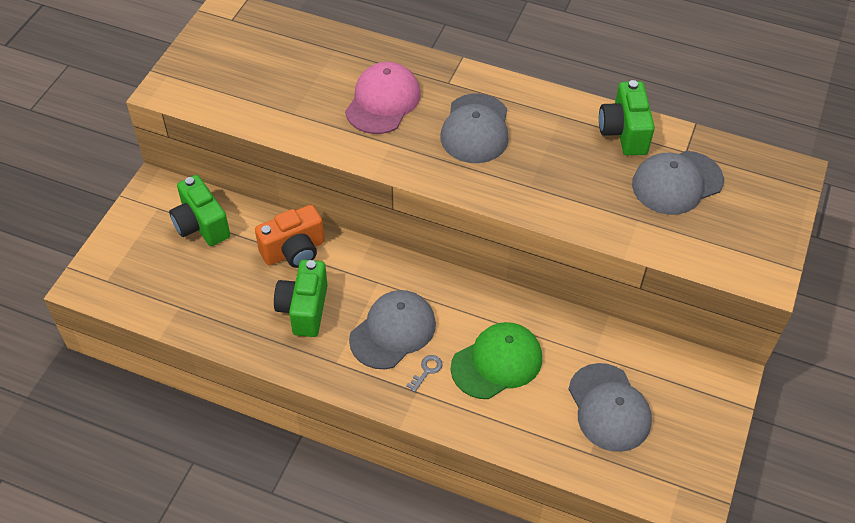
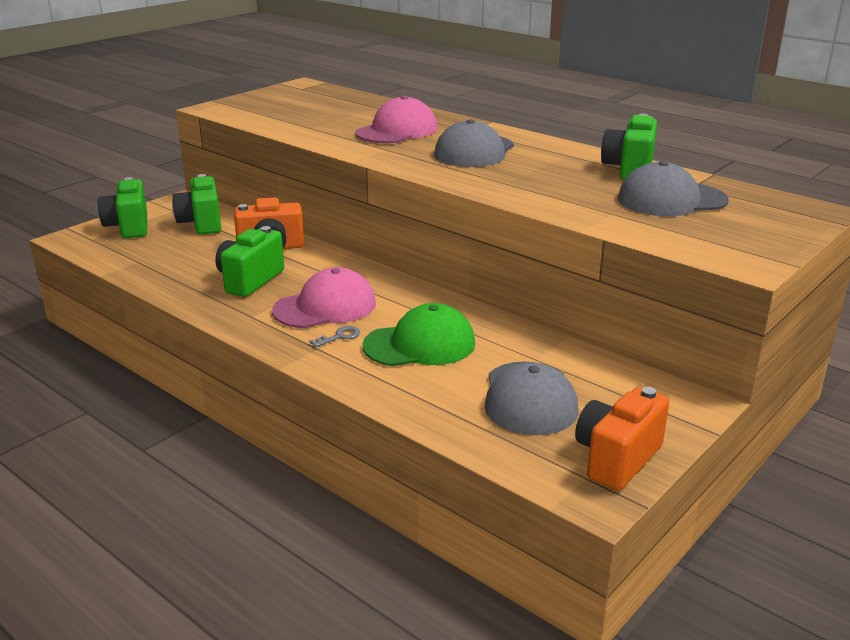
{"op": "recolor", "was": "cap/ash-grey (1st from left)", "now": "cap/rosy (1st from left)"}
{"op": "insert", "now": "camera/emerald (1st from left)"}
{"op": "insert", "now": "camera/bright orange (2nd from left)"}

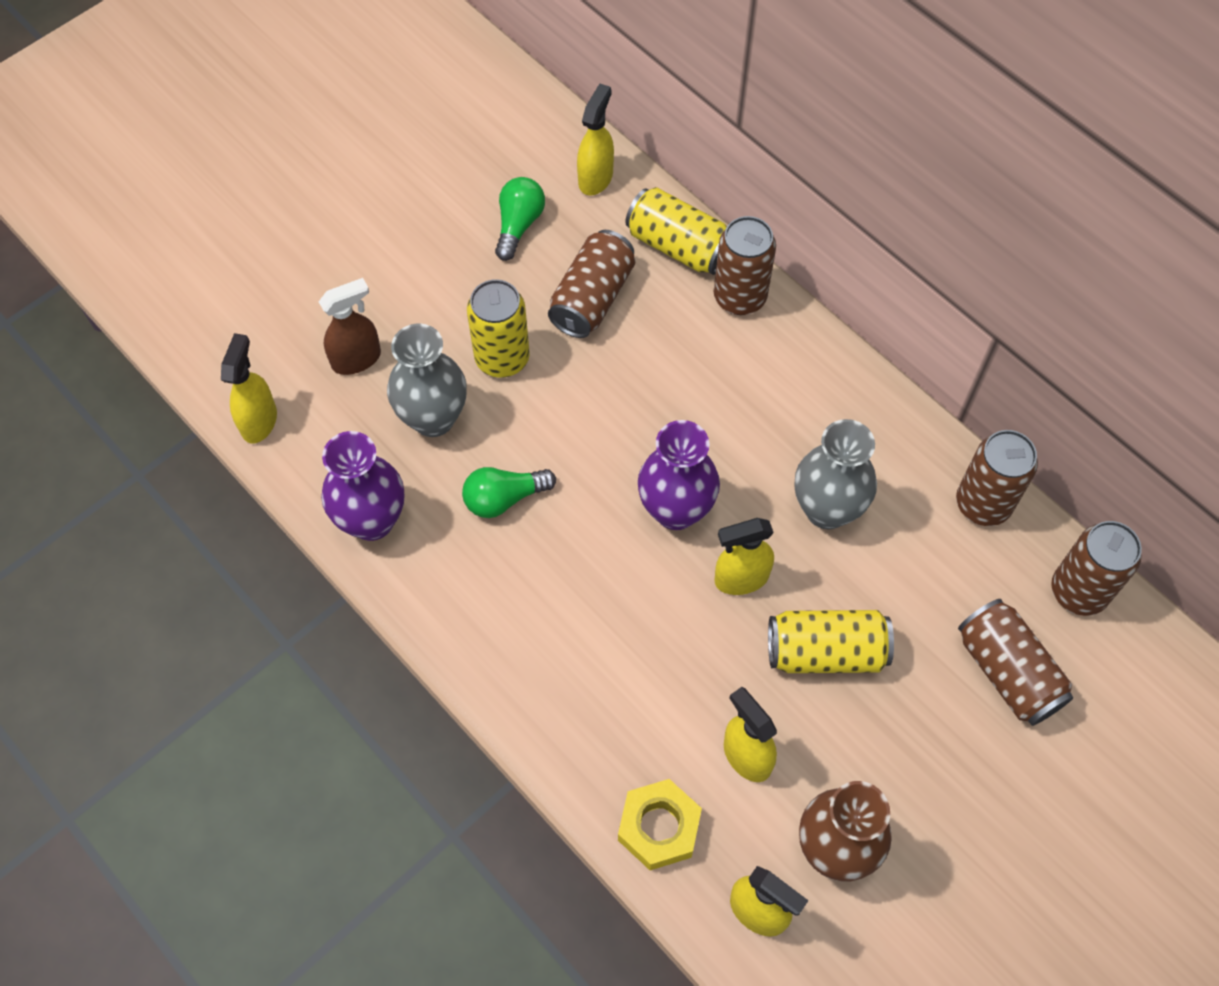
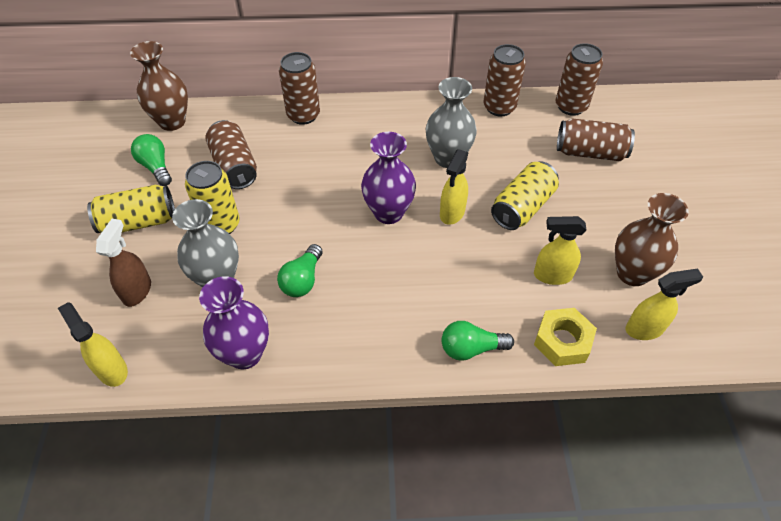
{"op": "replace", "was": "sprayer/bright yellow (2nd from left)", "now": "tall vase/brown (1st from left)"}
{"op": "move", "was": "can/bright yellow (2nd from left in the first image)", "now": "can/bright yellow (1st from left)"}
{"op": "insert", "now": "light bulb/emerald (3rd from left)"}

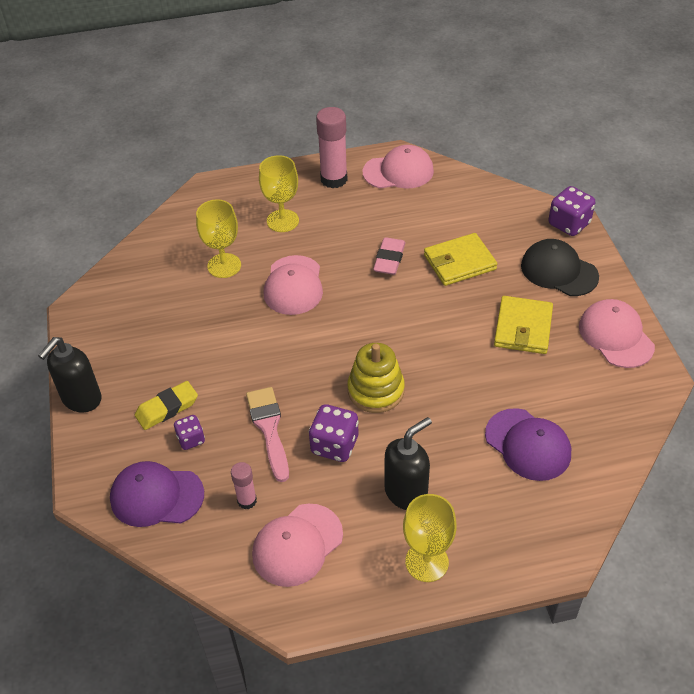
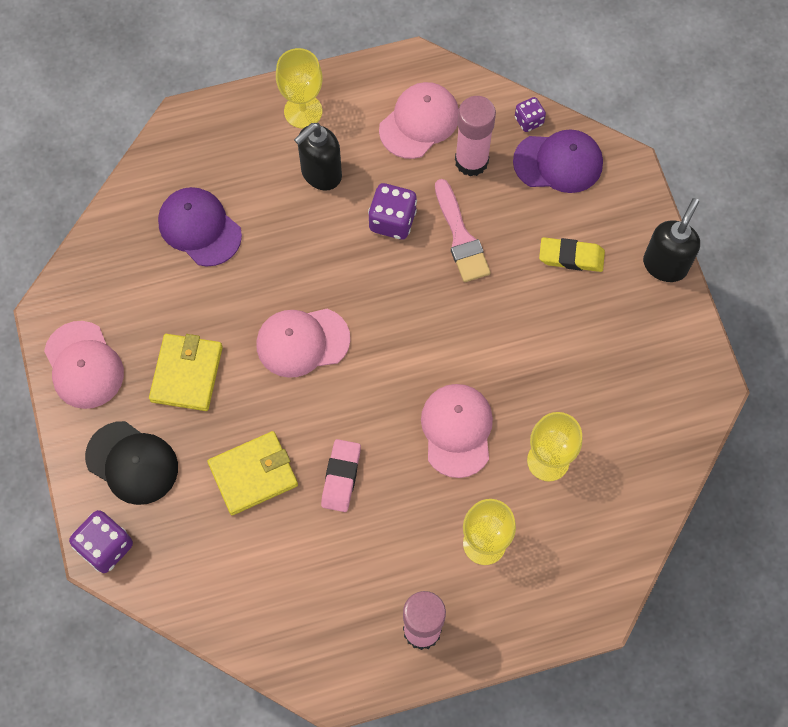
{"op": "move", "was": "cap/rosy (3rd from left in the first image)", "now": "cap/rosy (2nd from left)"}
{"op": "delete", "was": "ring stacker/bright yellow"}
{"op": "rotate", "was": "pencil eraser/bright yellow", "clockwise": 45}
{"op": "move", "was": "dice/purple (1st from left in the first image)", "now": "dice/purple (3rd from left)"}
{"op": "resize", "was": "glue stick/rosy (1st from left in the first image)", "ratio": 1.84}

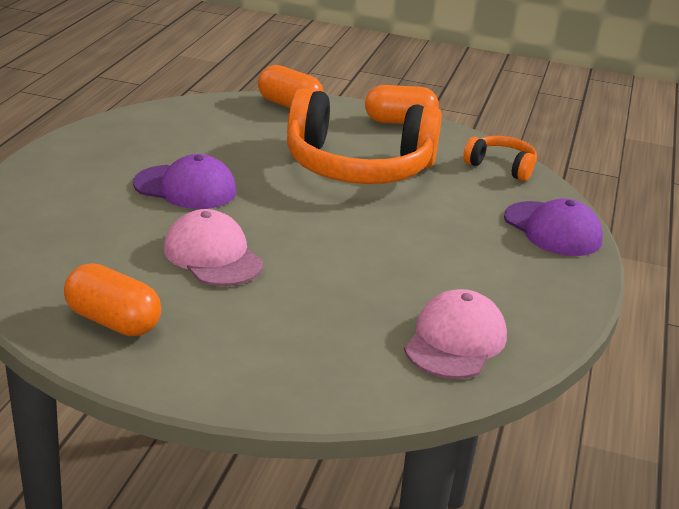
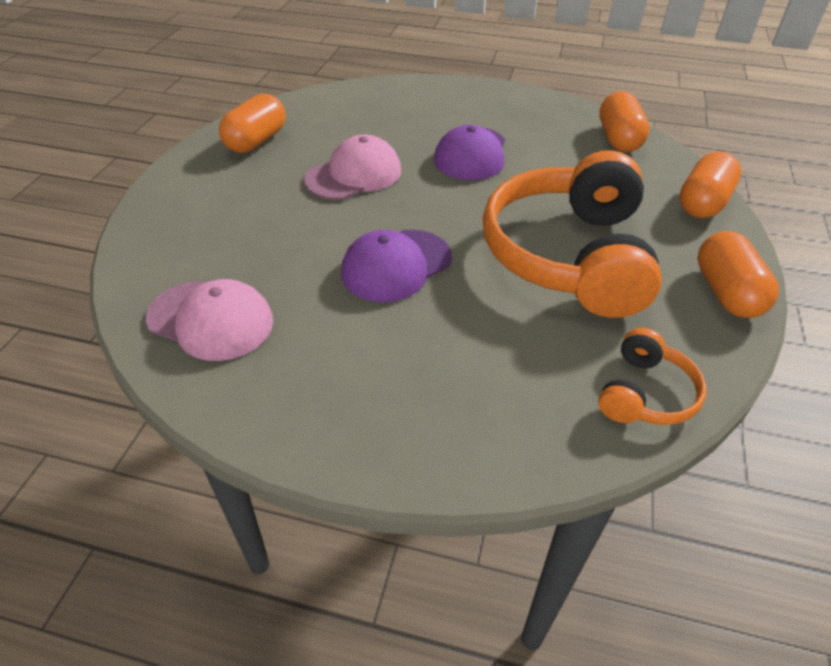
{"op": "move", "was": "cap/purple (2nd from left in the first image)", "now": "cap/purple (1st from left)"}
{"op": "insert", "now": "pill shape/bright orange (2nd from left)"}

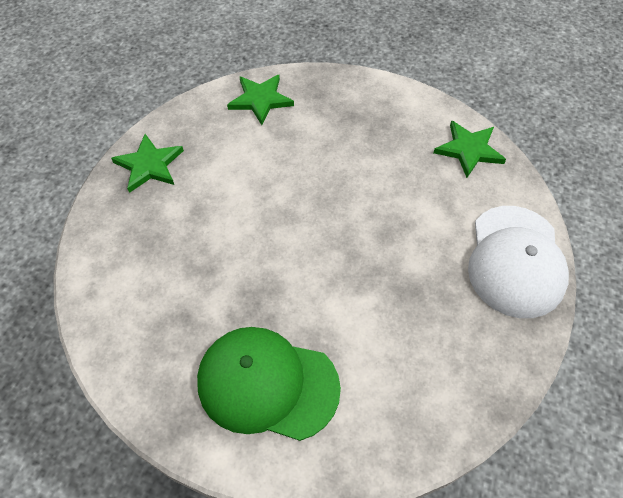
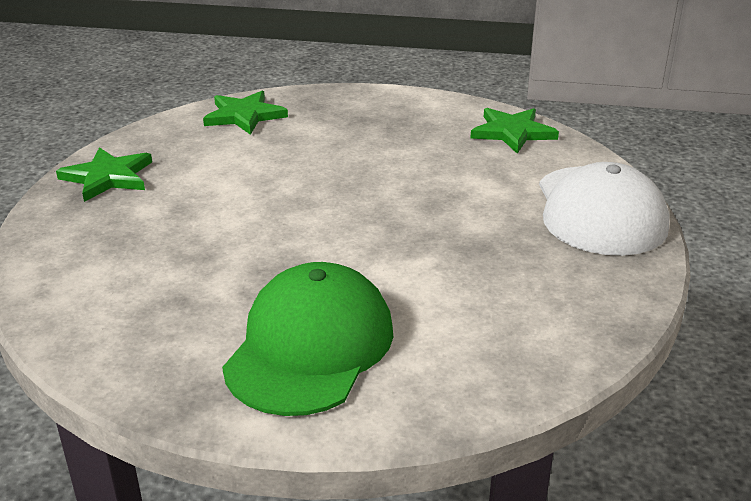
{"op": "rotate", "was": "cap/emerald", "clockwise": 105}

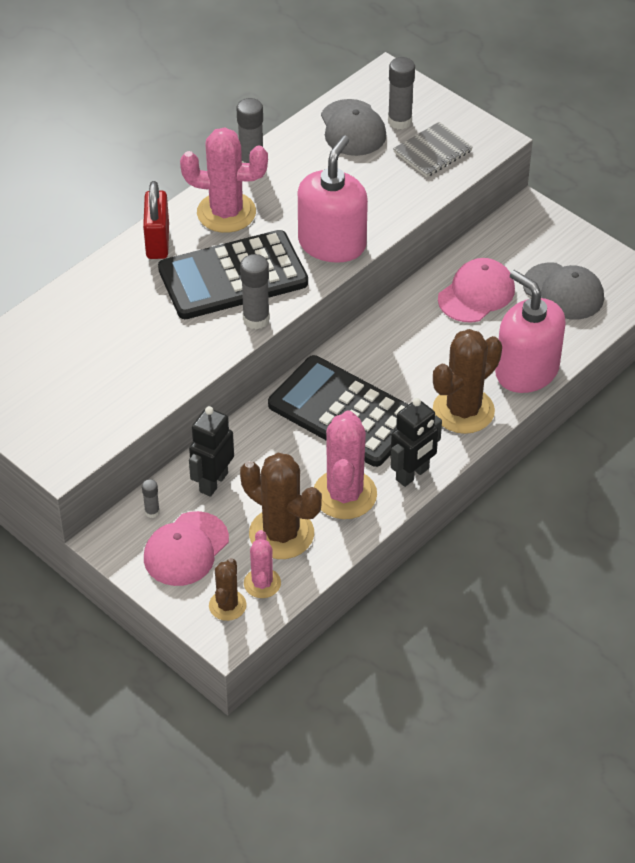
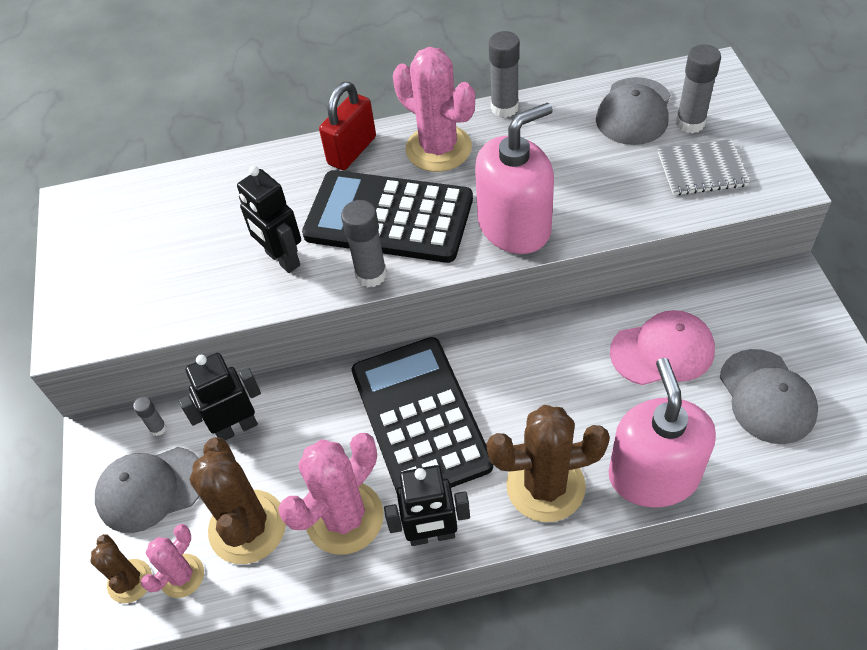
{"op": "recolor", "was": "cap/rosy (1st from left)", "now": "cap/ash-grey (1st from left)"}
{"op": "rotate", "was": "prickly plant/brown (1st from left)", "clockwise": -75}
{"op": "insert", "now": "toy robot/black (2nd from left)"}

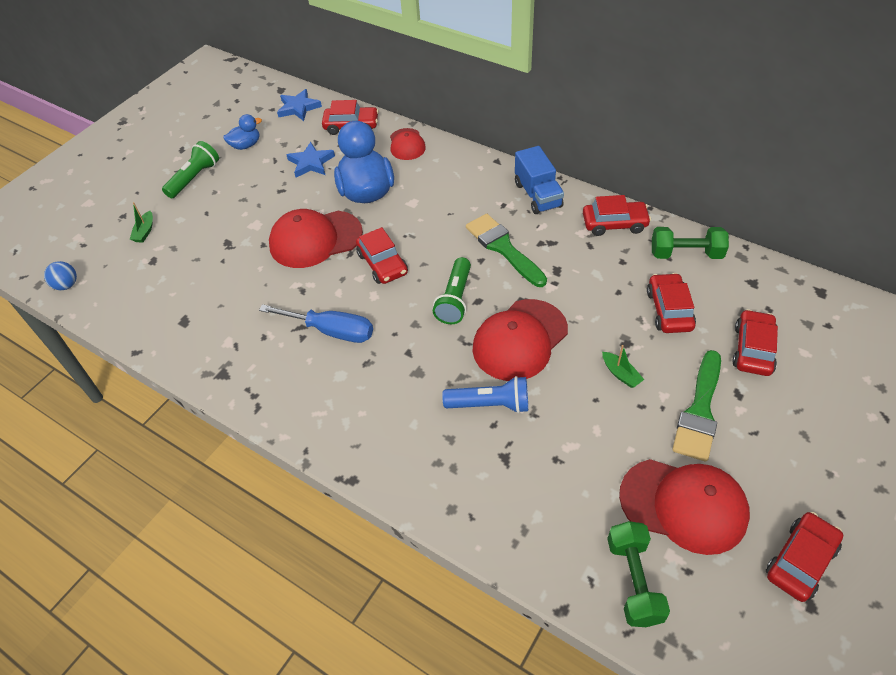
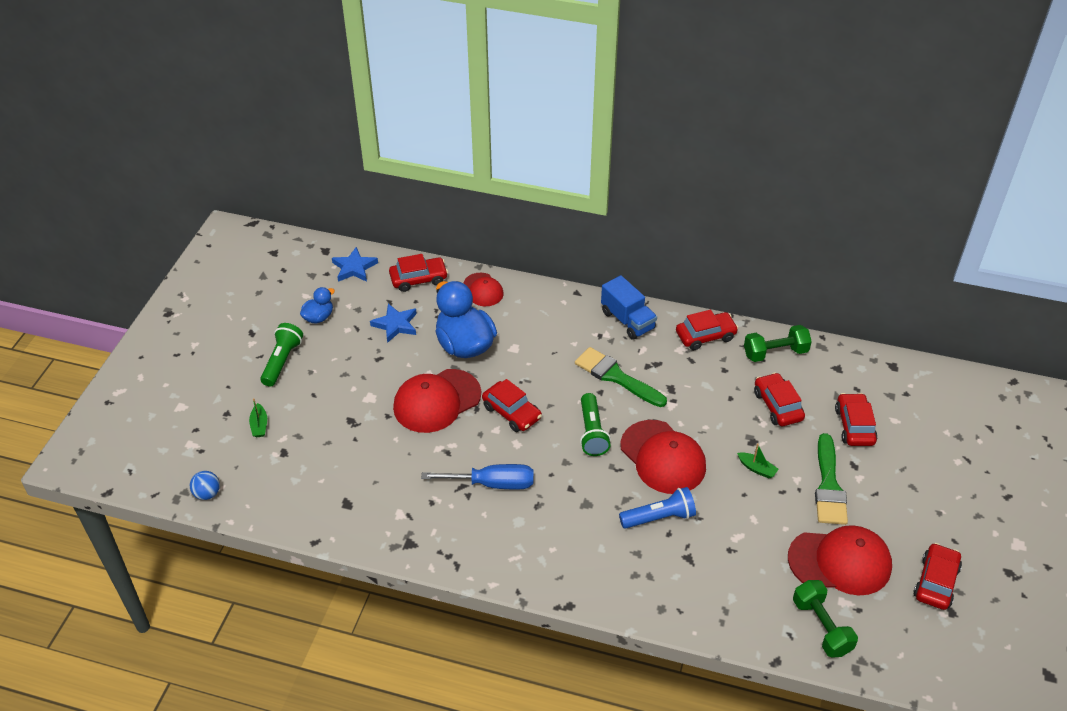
{"op": "rotate", "was": "cap/crimson (3rd from left)", "clockwise": -60}

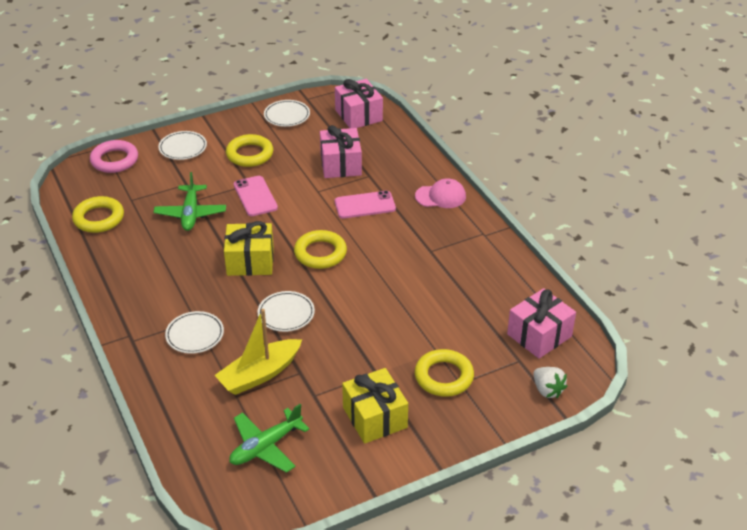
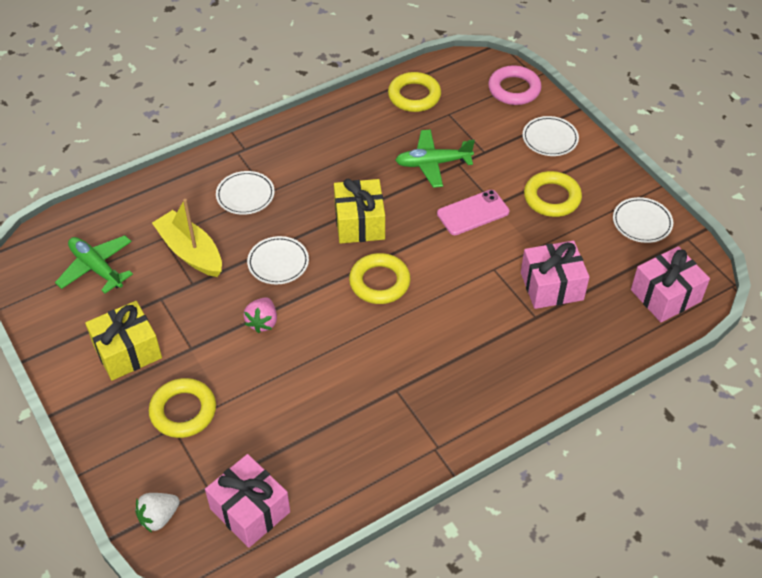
{"op": "delete", "was": "cap/rosy"}
{"op": "delete", "was": "mobile phone/rosy (2nd from left)"}
{"op": "insert", "now": "toy strawberry/rosy"}

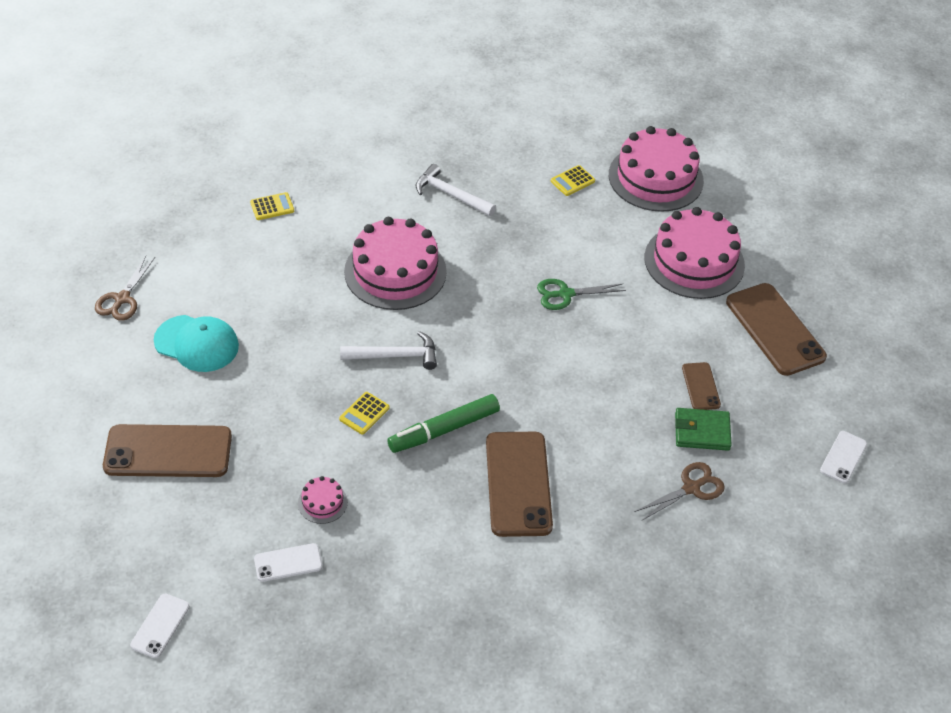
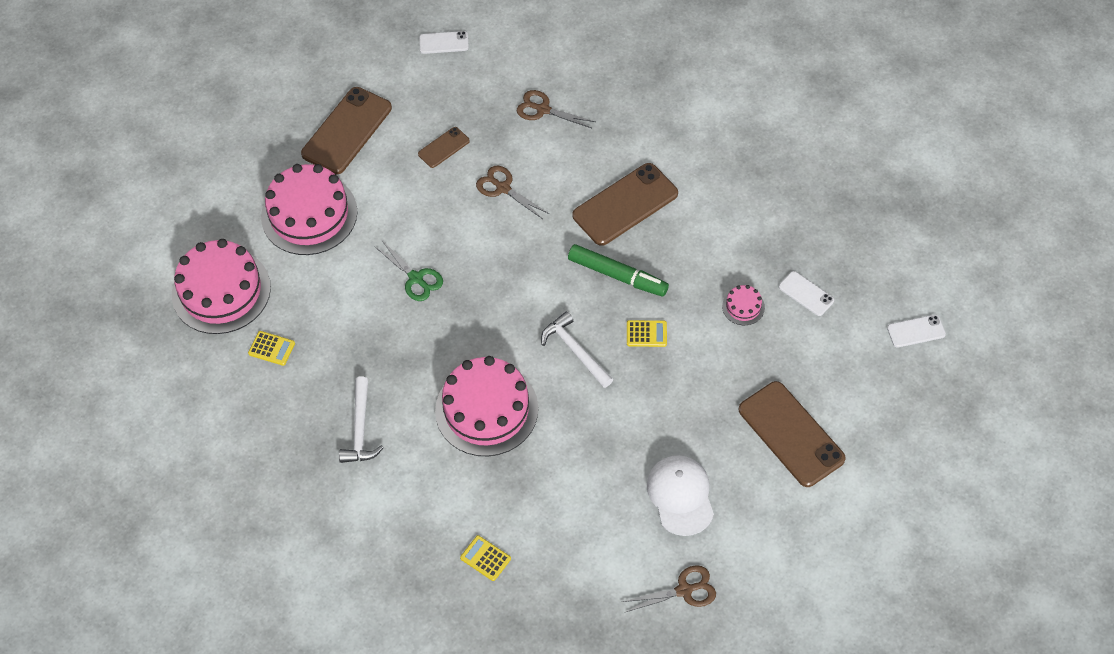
{"op": "recolor", "was": "cap/teal", "now": "cap/snow-white"}
{"op": "delete", "was": "billfold/emerald"}
{"op": "insert", "now": "shears/brown (1st from left)"}

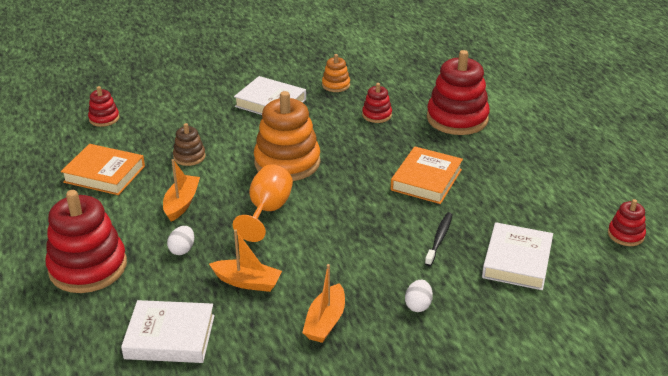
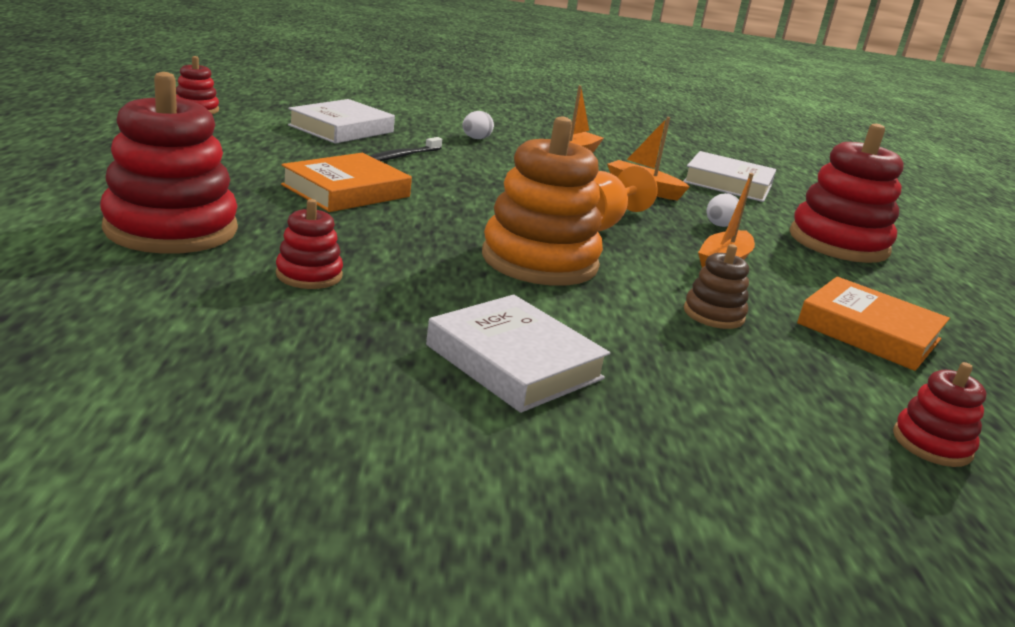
{"op": "delete", "was": "ring stacker/bright orange (2nd from left)"}

